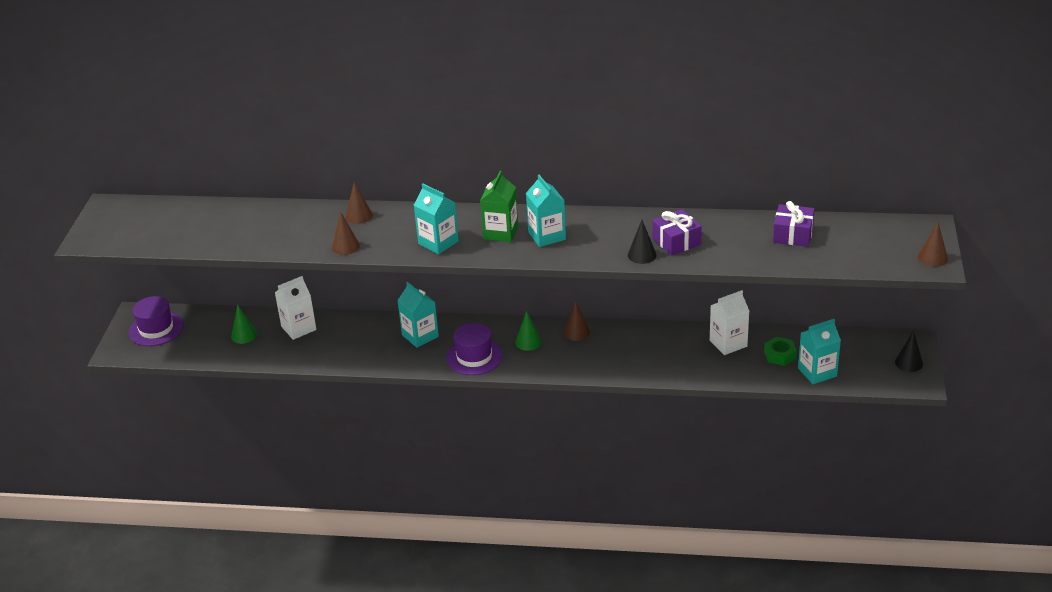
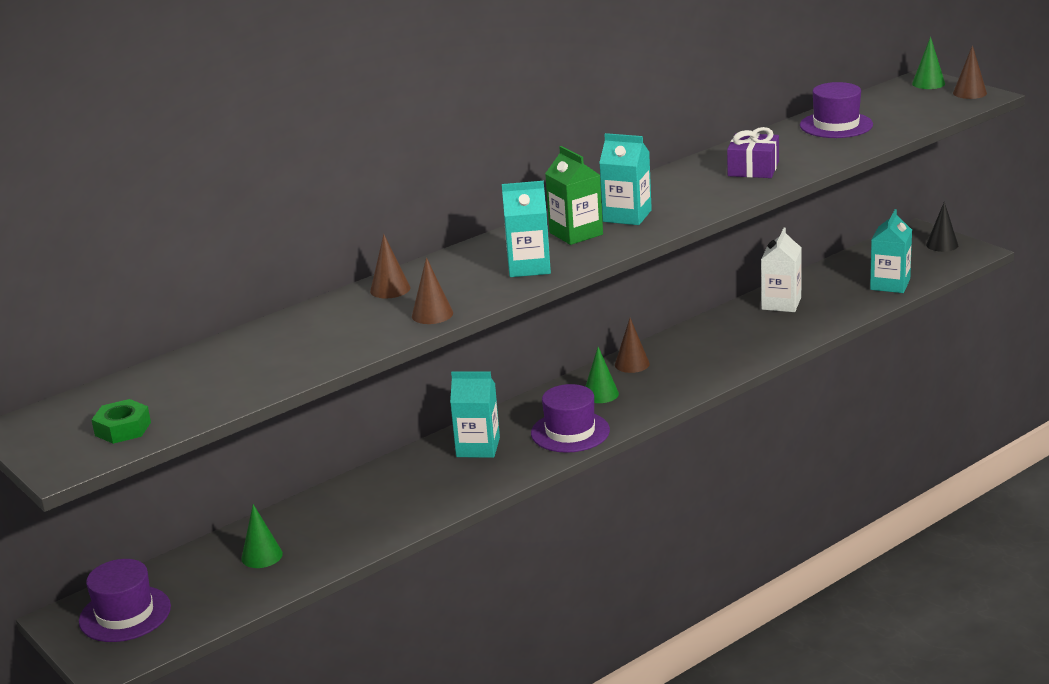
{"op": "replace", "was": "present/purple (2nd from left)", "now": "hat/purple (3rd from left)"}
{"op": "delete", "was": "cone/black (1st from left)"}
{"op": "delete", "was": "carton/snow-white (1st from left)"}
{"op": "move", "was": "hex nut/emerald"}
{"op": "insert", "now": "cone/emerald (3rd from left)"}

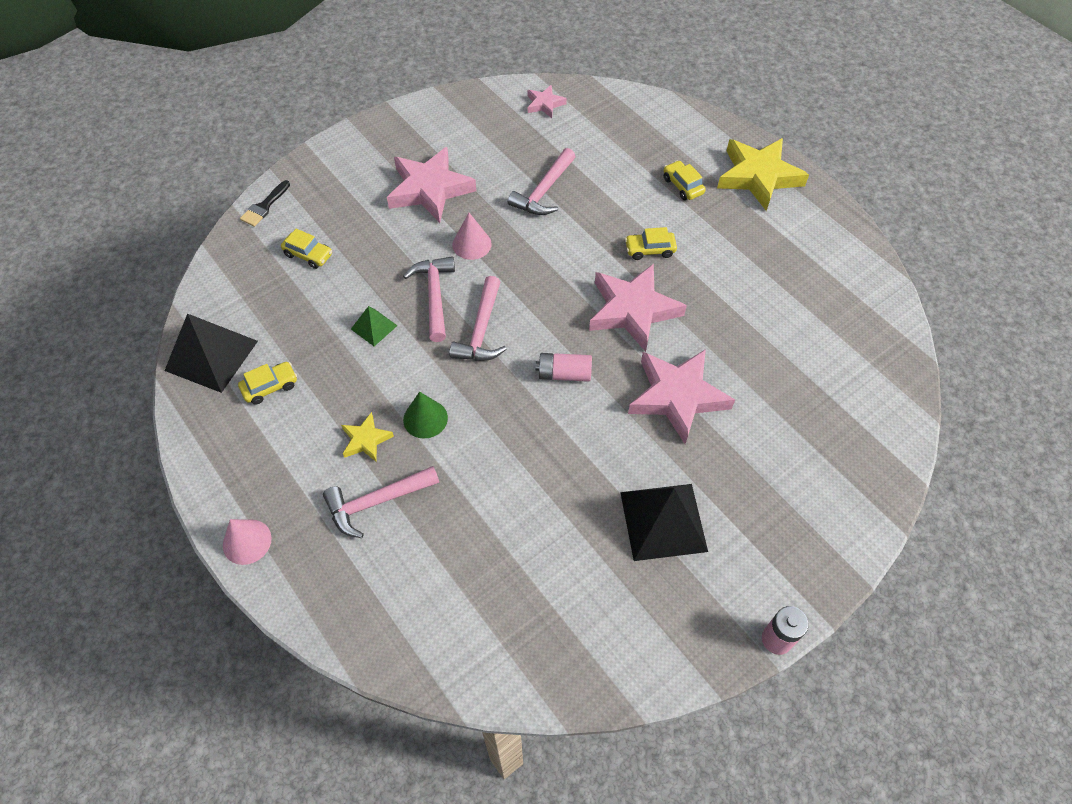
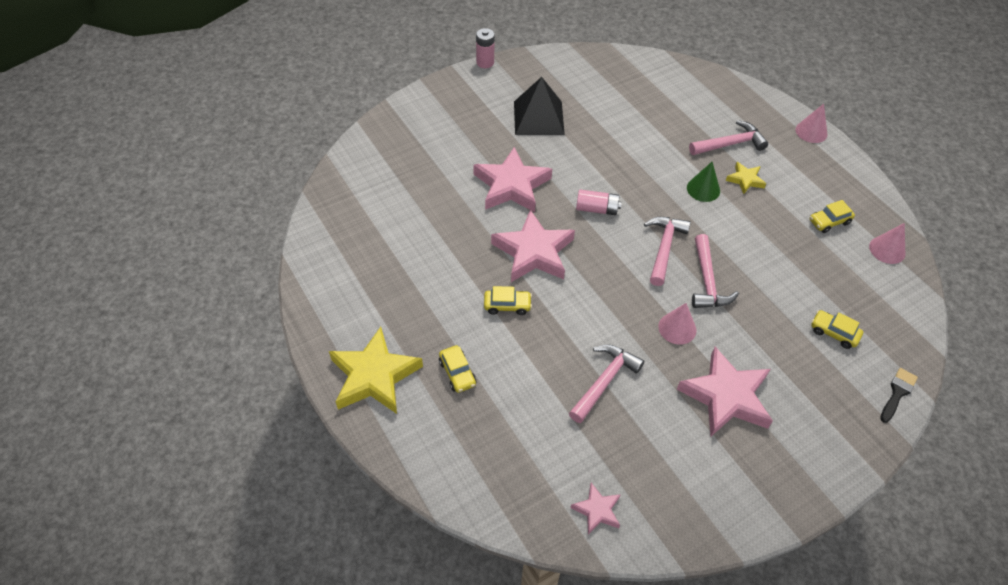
{"op": "delete", "was": "pyramid/emerald"}
{"op": "replace", "was": "pyramid/black (1st from left)", "now": "cone/rosy (3rd from left)"}

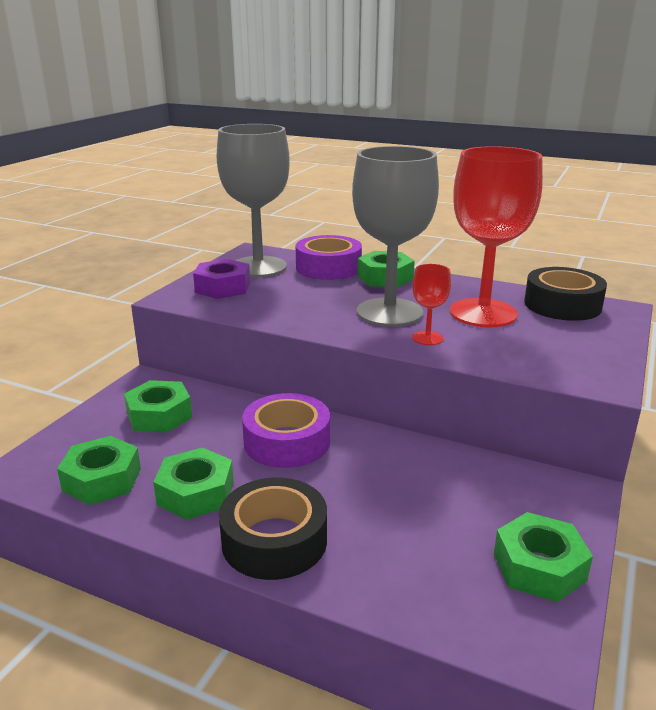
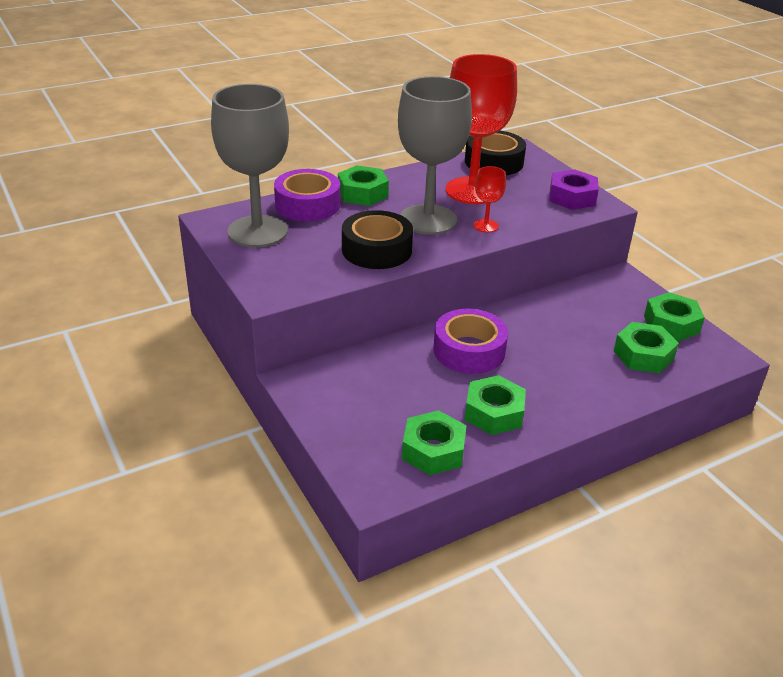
{"op": "move", "was": "hex nut/purple"}
{"op": "move", "was": "hex nut/emerald (2nd from left in the first image)", "now": "hex nut/emerald (4th from left)"}
{"op": "move", "was": "sticky tape/black (1st from left)"}

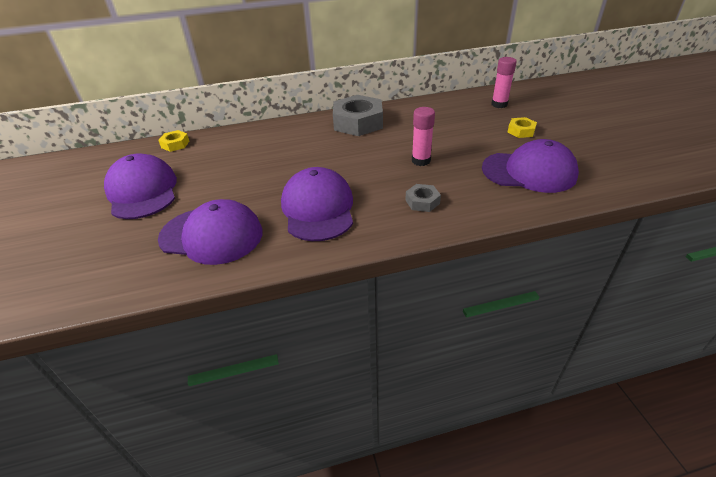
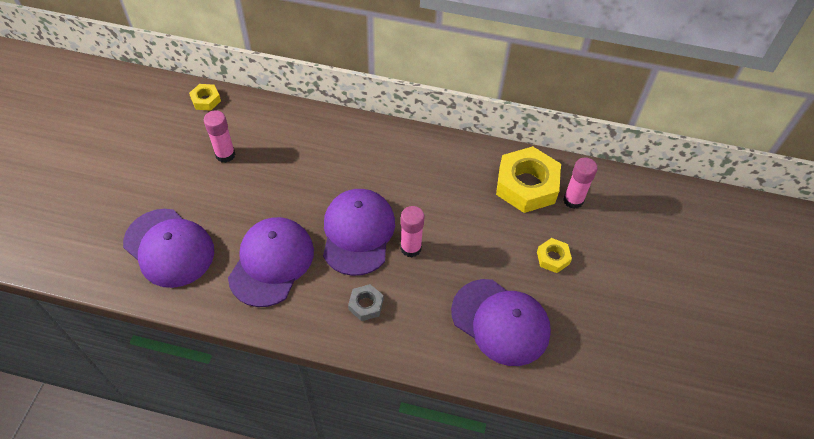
{"op": "delete", "was": "hex nut/ash-grey (1st from left)"}
{"op": "move", "was": "cap/purple (1st from left in the first image)", "now": "cap/purple (3rd from left)"}
{"op": "insert", "now": "glue stick/rosy (1st from left)"}
{"op": "insert", "now": "hex nut/bright yellow (2nd from left)"}

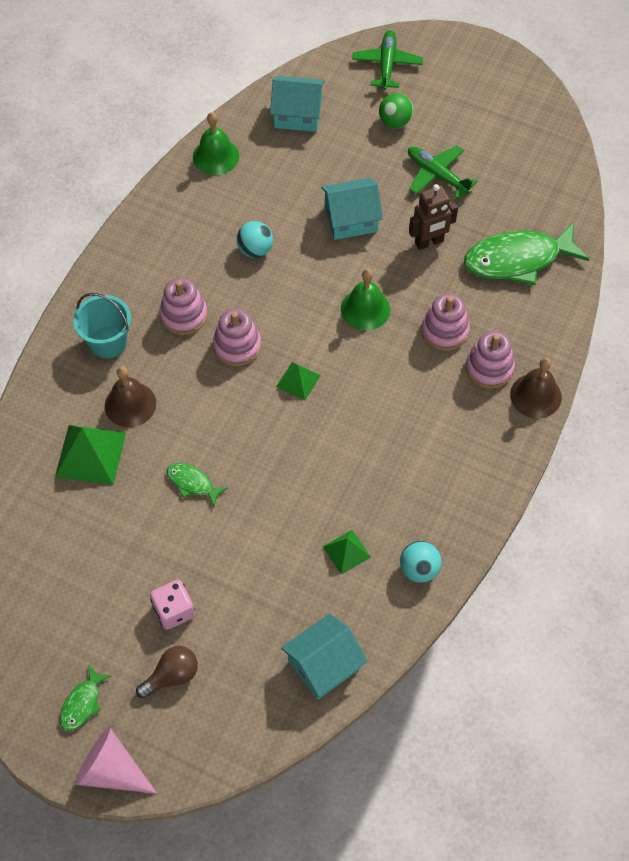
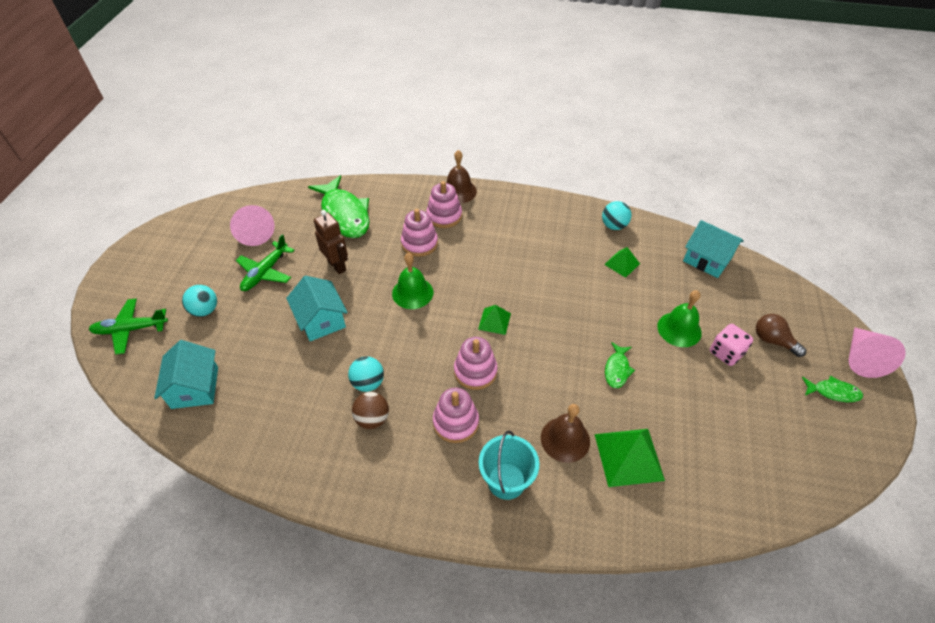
{"op": "recolor", "was": "play ball/emerald", "now": "play ball/teal (1st from left)"}
{"op": "move", "was": "hand bell/emerald (1st from left in the first image)", "now": "hand bell/emerald (2nd from left)"}
{"op": "insert", "now": "cone/rosy (1st from left)"}
{"op": "insert", "now": "play ball/brown"}

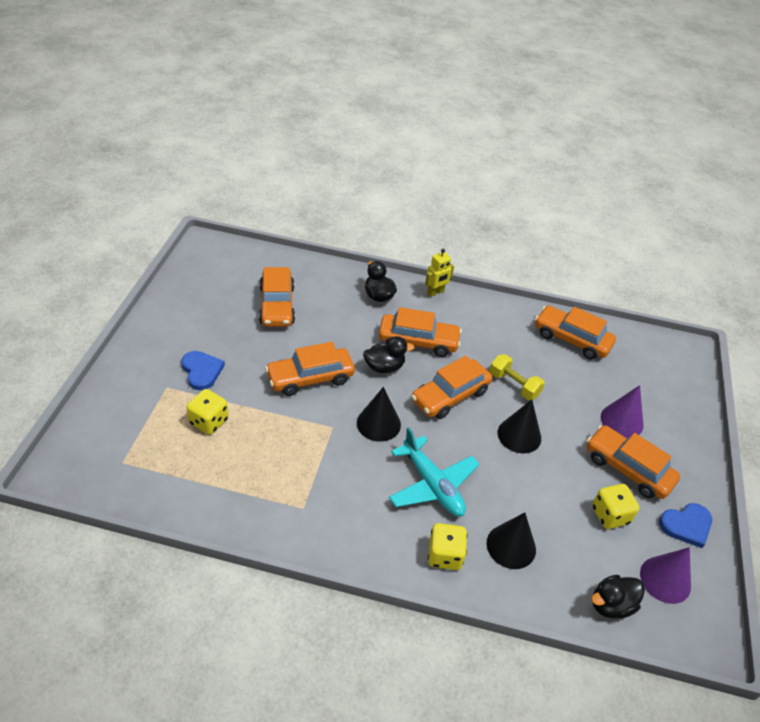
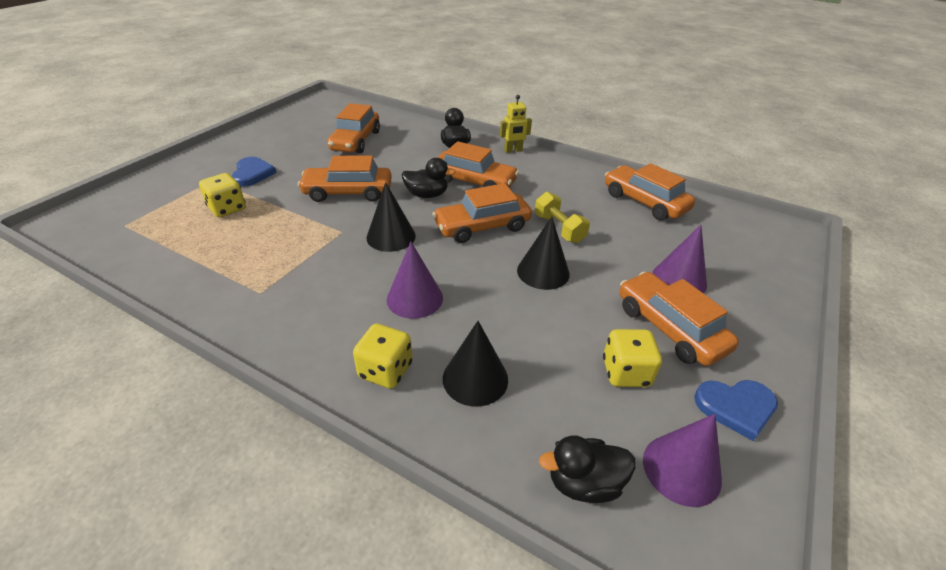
{"op": "replace", "was": "aeroplane/teal", "now": "cone/purple (1st from left)"}

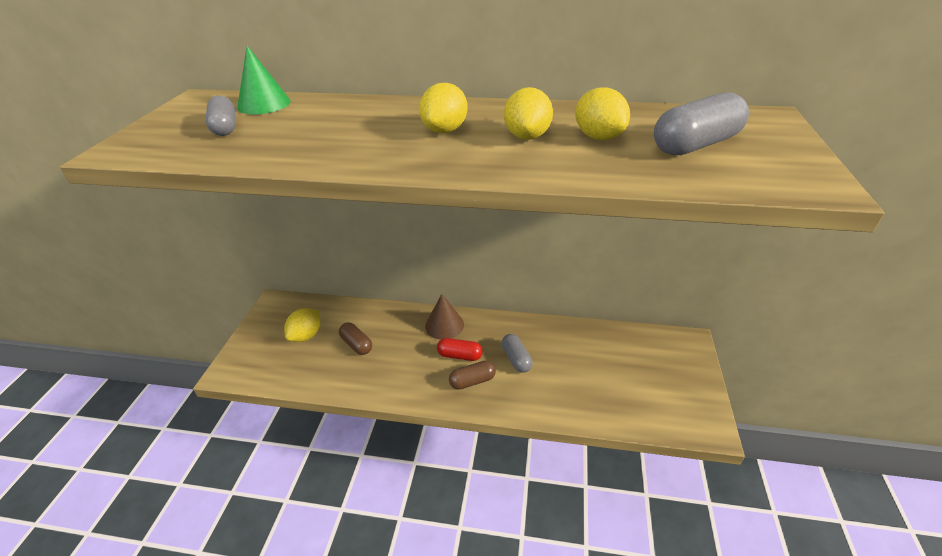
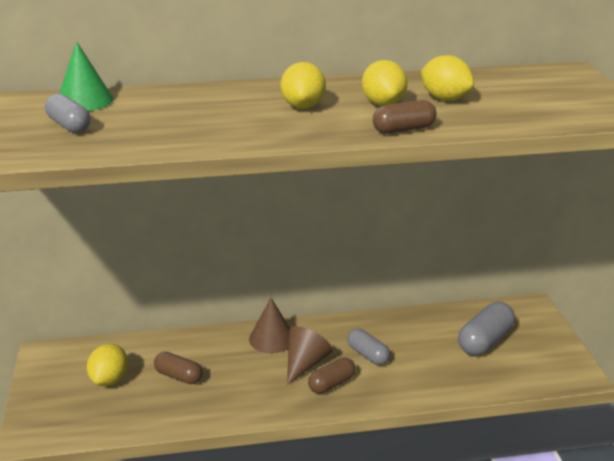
{"op": "move", "was": "pill shape/ash-grey (3rd from left)"}
{"op": "replace", "was": "pill shape/crimson", "now": "cone/brown (2nd from left)"}
{"op": "insert", "now": "pill shape/brown (3rd from left)"}

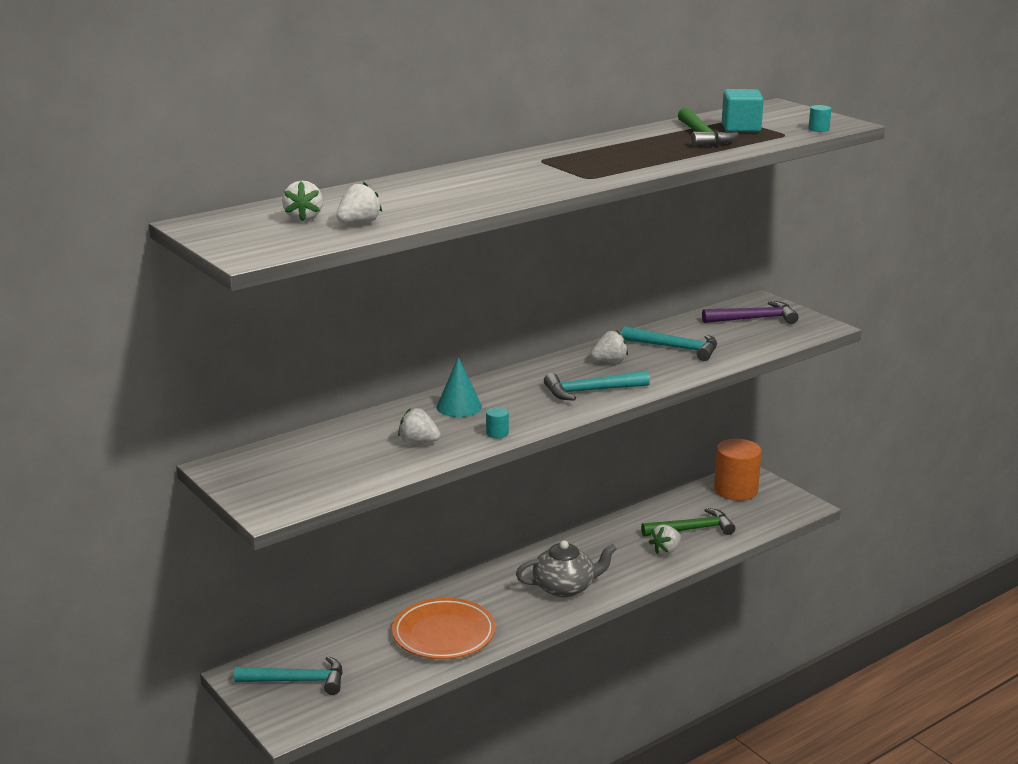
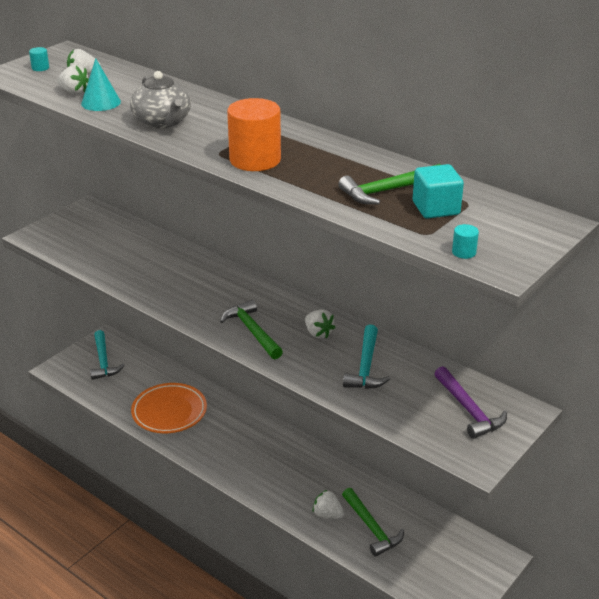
{"op": "move", "was": "cone/teal"}
{"op": "recolor", "was": "carpenter's hammer/teal (2nd from left)", "now": "carpenter's hammer/emerald (1st from left)"}
{"op": "move", "was": "solid cylinder/teal (1st from left)"}
{"op": "delete", "was": "toy strawberry/snow-white (3rd from left)"}
{"op": "move", "was": "solid cylinder/bright orange"}
{"op": "move", "was": "teapot/ash-grey"}

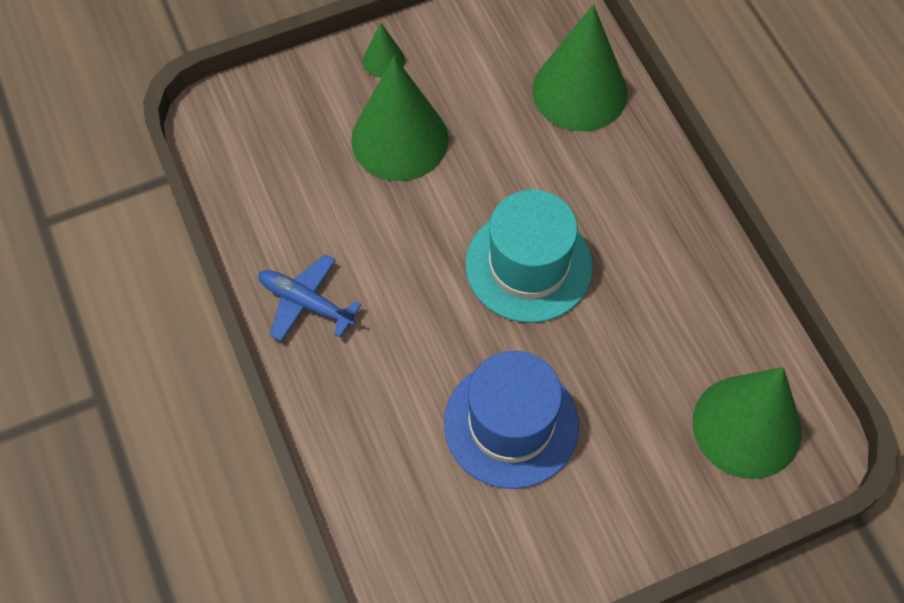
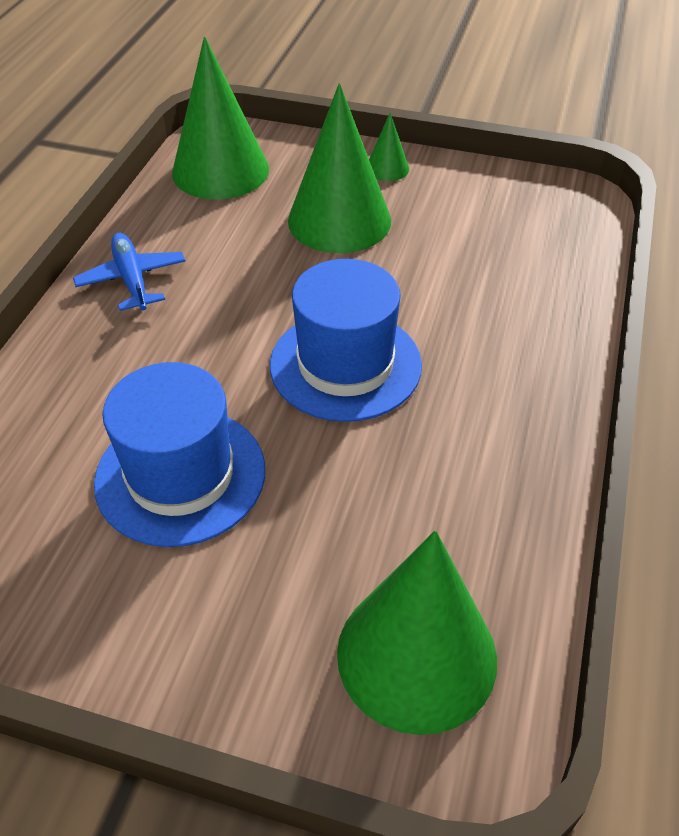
{"op": "move", "was": "cone/emerald (3rd from left in the first image)", "now": "cone/emerald (1st from left)"}
{"op": "recolor", "was": "hat/teal", "now": "hat/cobalt (2nd from left)"}

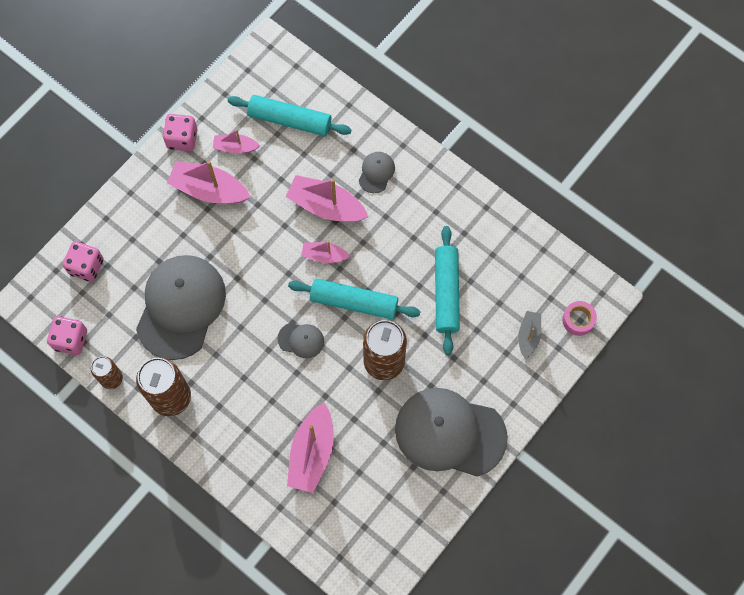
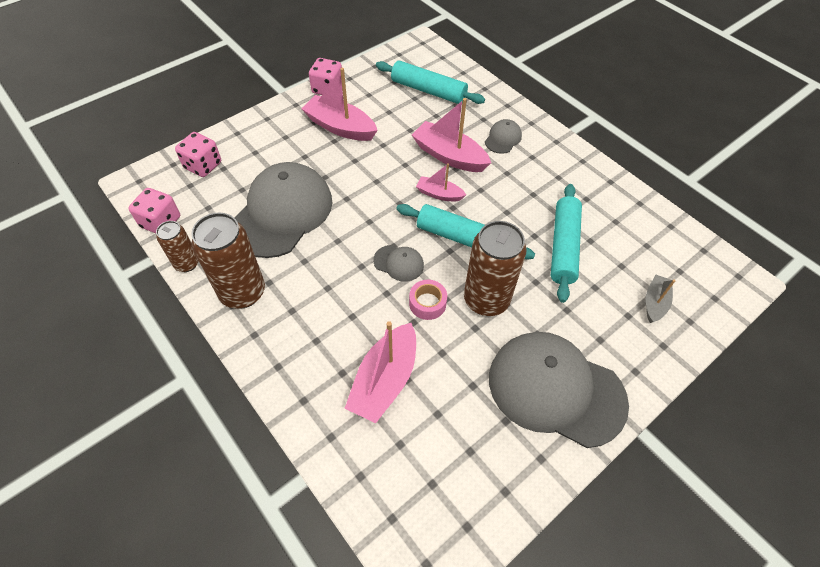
{"op": "delete", "was": "sailboat/rosy (2nd from left)"}
{"op": "move", "was": "sticky tape/rosy"}

